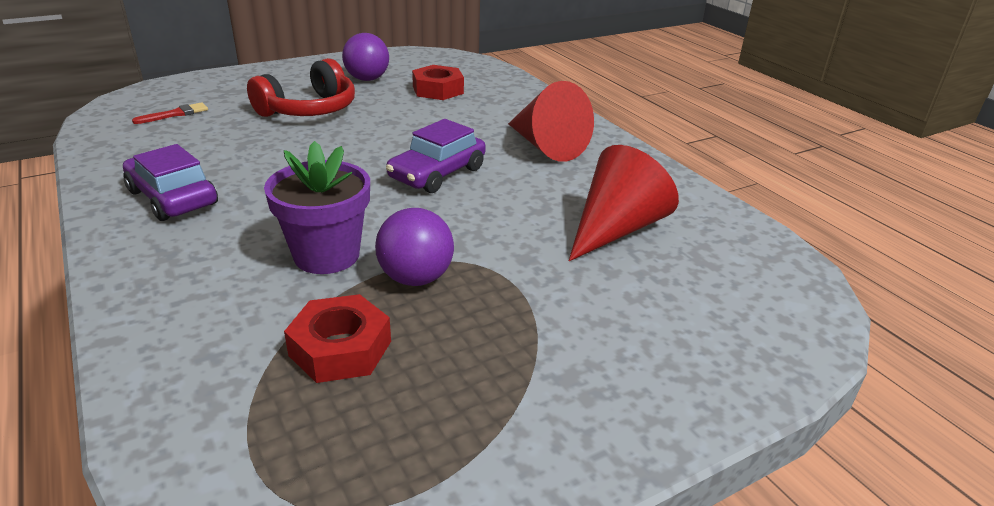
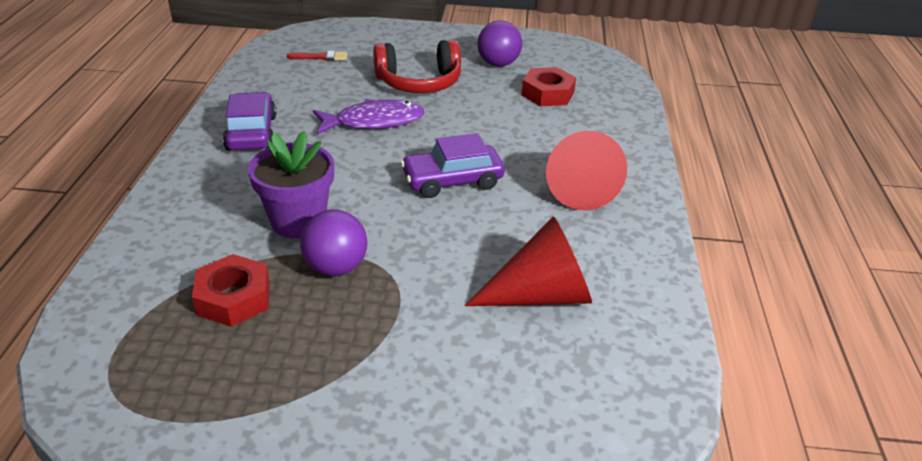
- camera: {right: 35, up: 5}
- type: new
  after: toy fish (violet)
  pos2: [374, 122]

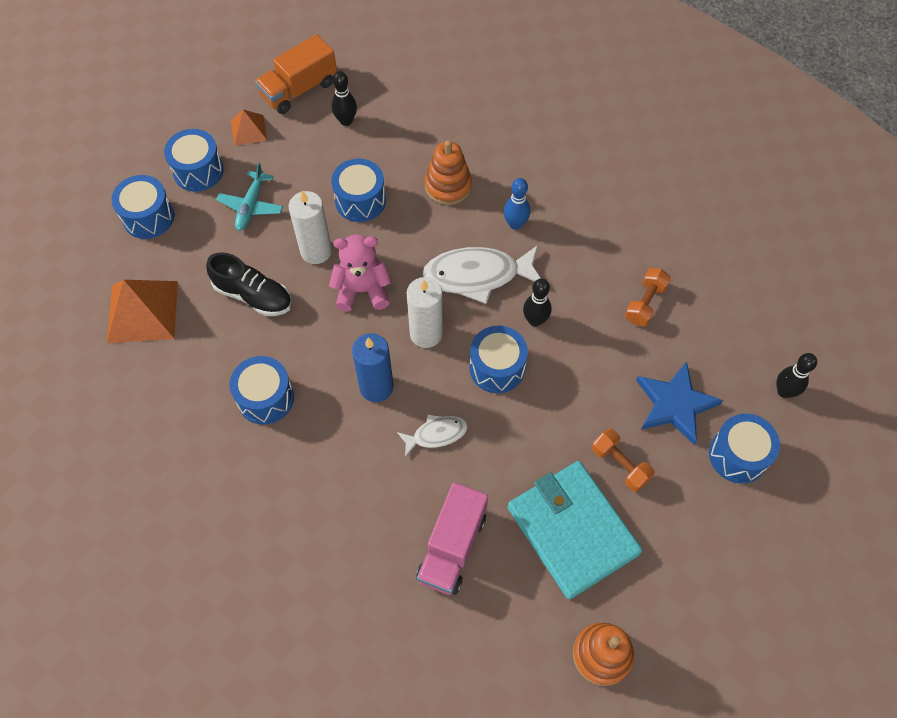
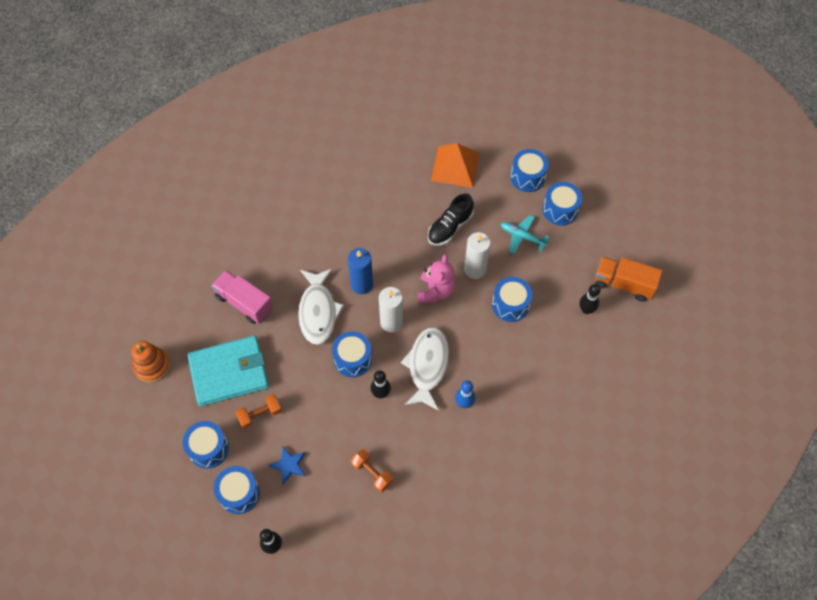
- camera: {right: 105, up: 0}
- type: rotated
  before: truck (orange-coloured)
  pos1: [299, 89]
  pos2: [623, 284]
  turn: -45
- type: gone
  before: pyramid shape (orange-coloured)
  pos1: [248, 130]
- type: gone
  before: stacking rings (orange-coloured)
  pos1: [448, 186]
- type: shifted
  before: toy drum (cobalt)
  pos1: [265, 398]
  pos2: [208, 448]
- type: scaled
  before: five-pointed star (cobalt)
  pos1: [674, 404]
  pos2: [289, 465]
  scale: 0.62
- type: scaled
  before: toy fish (white)
  pos1: [436, 434]
  pos2: [318, 311]
  scale: 1.86

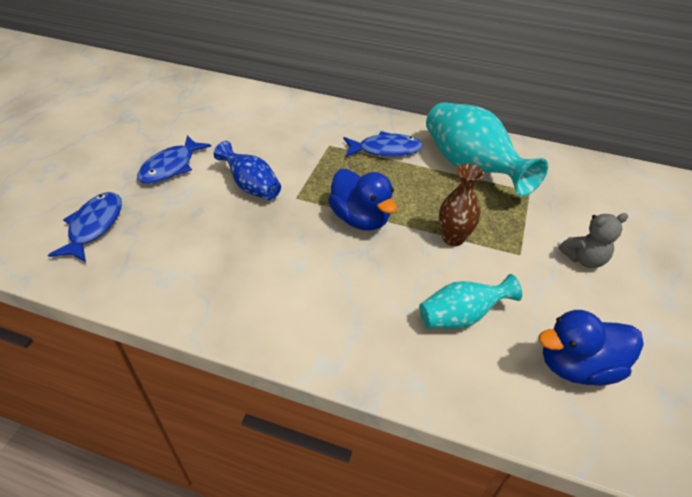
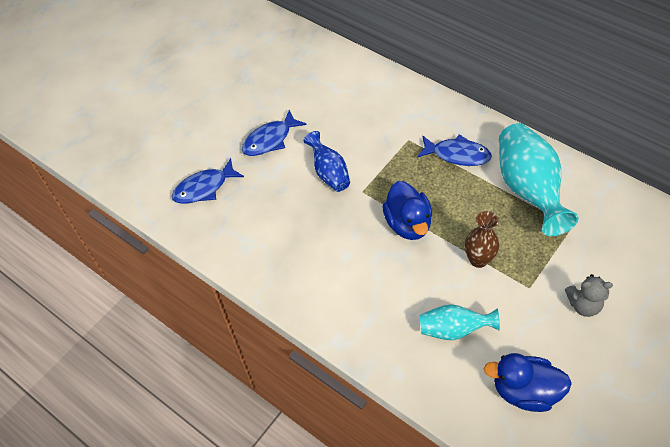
- camera: {right: 25, up: 10}
- type: rotated
  before: toy fish (cobalt)
  pos1: [94, 226]
  pos2: [204, 188]
  turn: -150

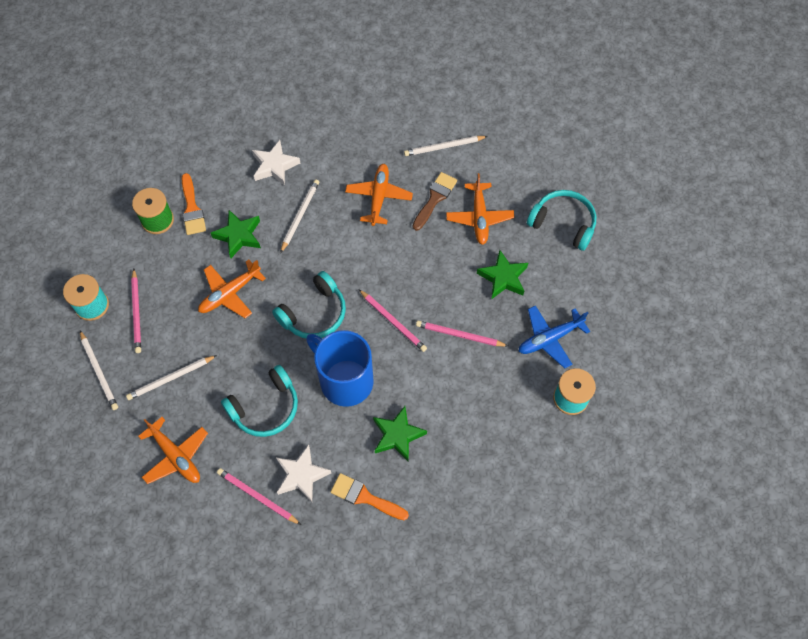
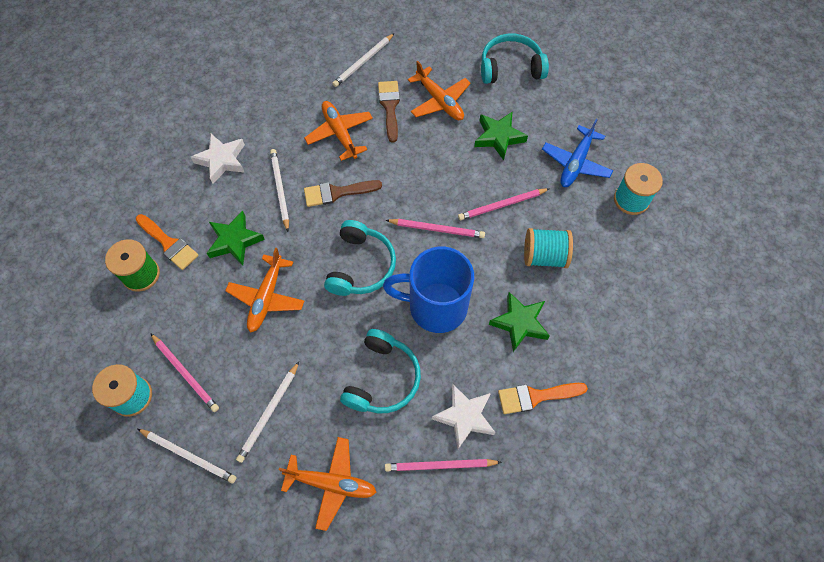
- camera: {right: -35, up: 0}
- type: new
  after: brush (dark brown)
  pos2: [337, 193]
- type: new
  after: bobbin (teal)
  pos2: [544, 256]

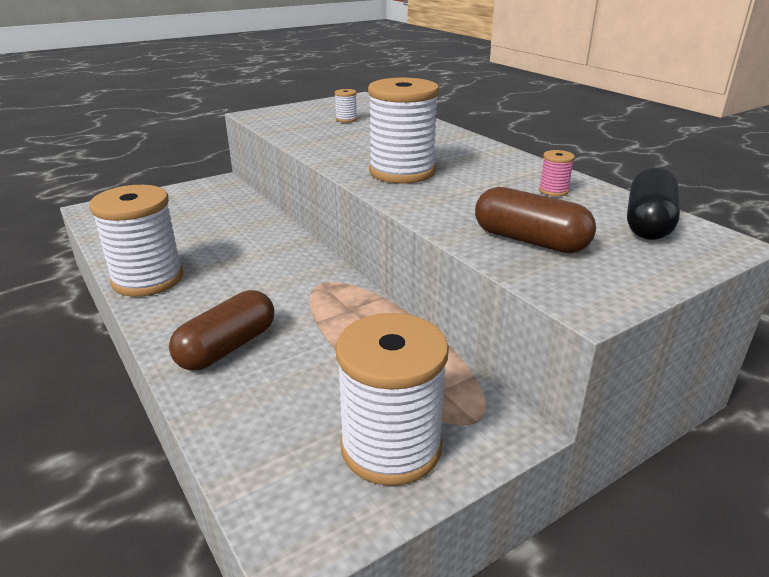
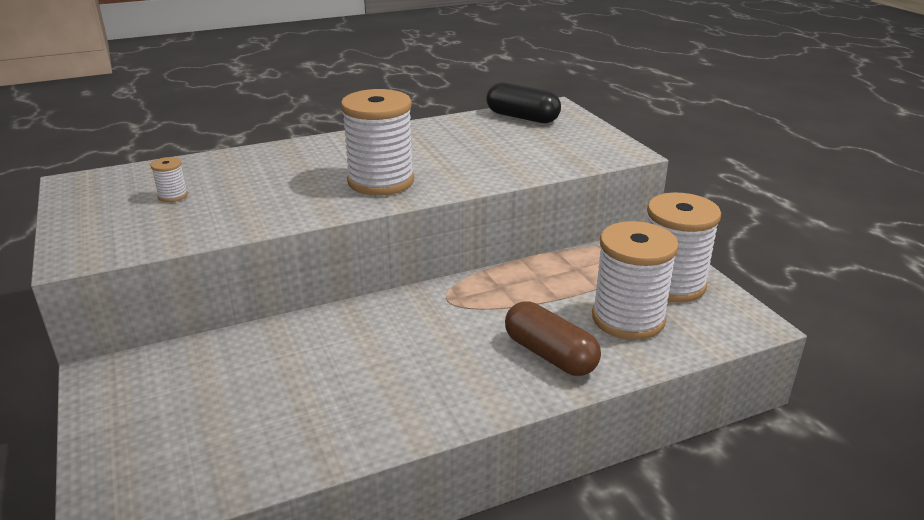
- camera: {right: -80, up: 0}
- type: gone
  before: bobbin (rosy)
  pos1: [553, 191]
- type: shifted
  before: bobbin (white)
  pos1: [148, 279]
  pos2: [628, 319]
- type: gone
  before: pill (dark brown)
  pos1: [530, 241]

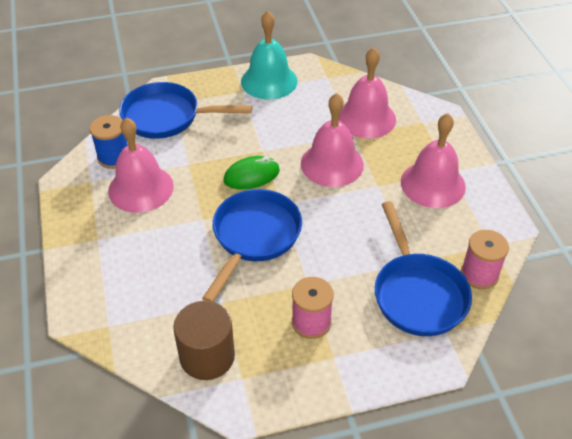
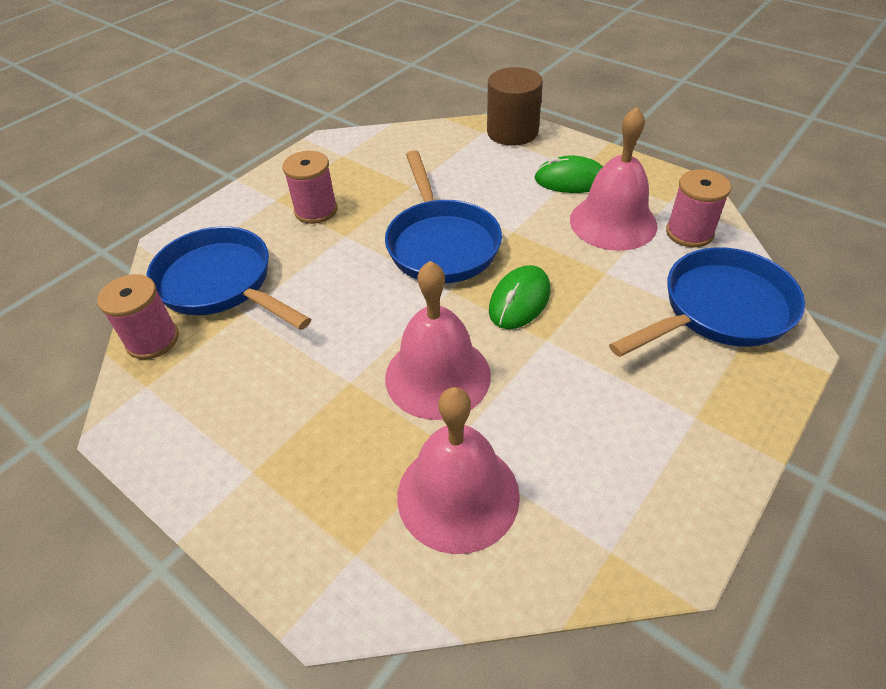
- camera: {right: 145, up: 0}
- type: gone
  before: school bell (teal)
  pos1: [269, 81]
- type: gone
  before: school bell (rosy)
  pos1: [433, 184]
- type: repainted
  before: bobbin (cobalt)
  after: bobbin (rosy)
  pos1: [114, 157]
  pos2: [689, 233]
- type: shifted
  before: solid cylinder (dark brown)
  pos1: [207, 356]
  pos2: [512, 132]
- type: new
  after: computer mouse (green)
  pos2: [570, 180]

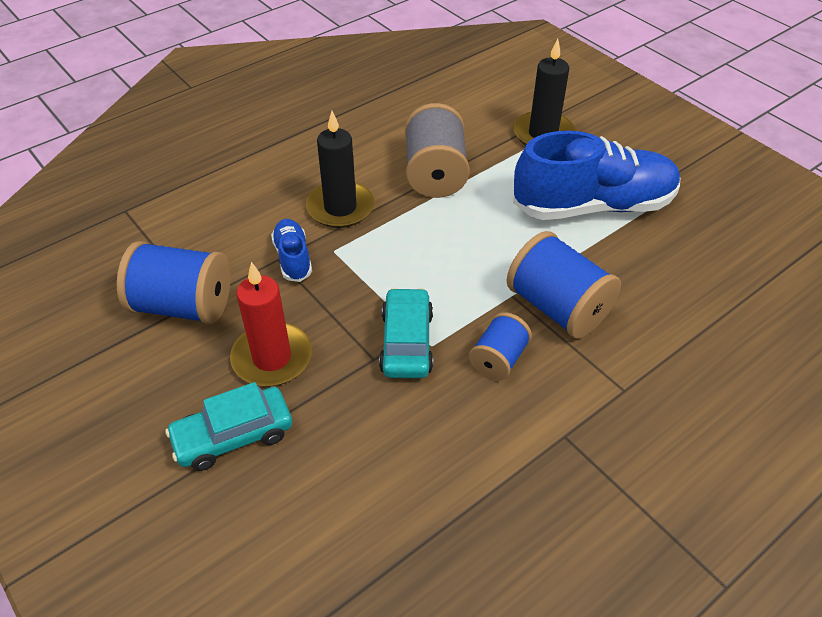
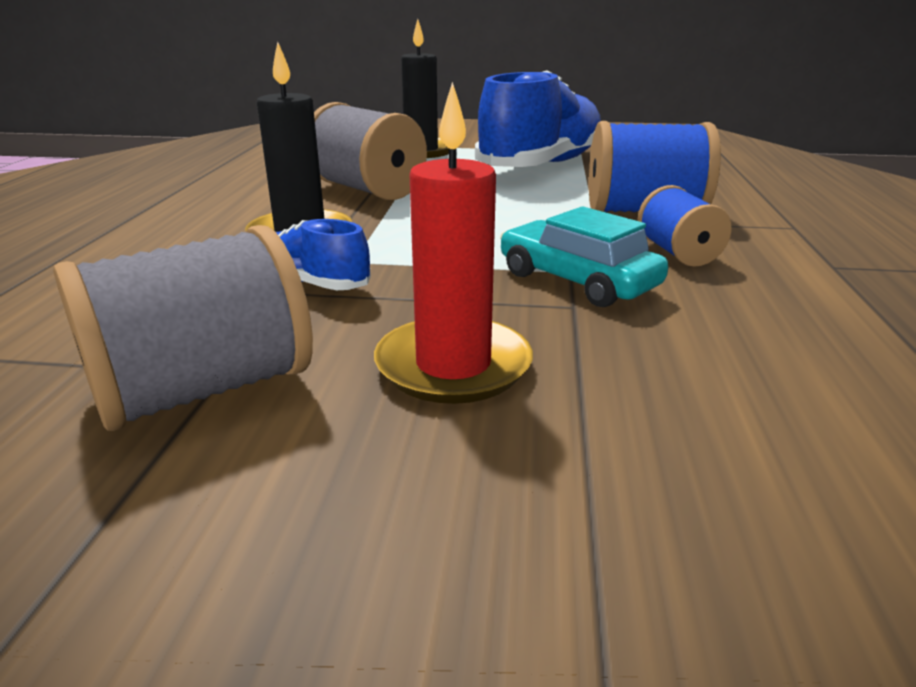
- camera: {right: -45, up: -20}
- type: repainted
  before: bobbin (cobalt)
  after: bobbin (grey)
  pos1: [183, 306]
  pos2: [204, 390]
- type: gone
  before: toy car (teal)
  pos1: [233, 436]

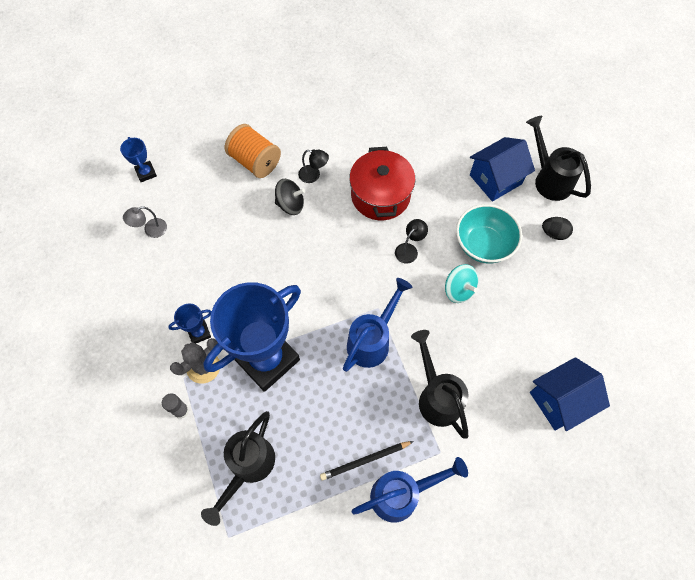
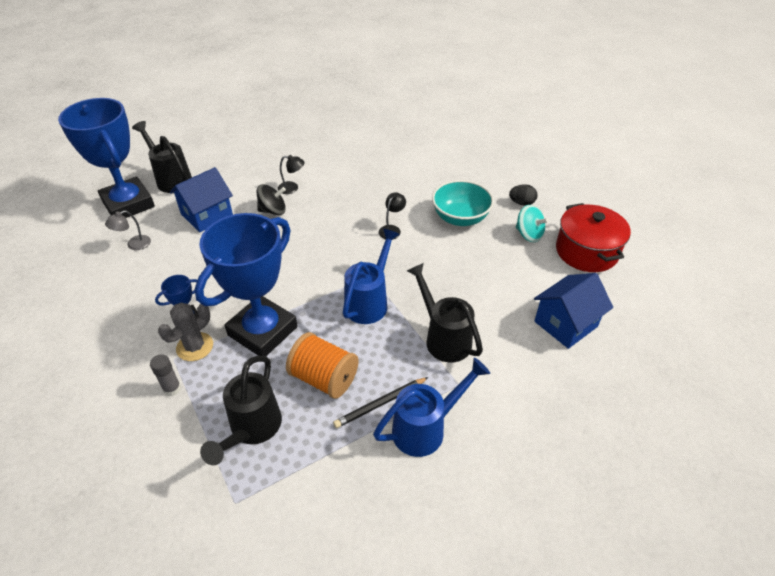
- camera: {right: -10, up: -20}
- type: shifted
  before: sprinkling can (black)
  pos1: [549, 179]
  pos2: [171, 179]
- type: shifted
  before: bobbin (orange-coloured)
  pos1: [255, 161]
  pos2: [324, 378]
- type: scaled
  before: prize cup (cobalt)
  pos1: [146, 173]
  pos2: [128, 204]
  scale: 2.46
- type: shifted
  before: cottage (cobalt)
  pos1: [495, 179]
  pos2: [207, 215]
- type: shifted
  before: pot (crimson)
  pos1: [380, 195]
  pos2: [586, 251]
- type: shifted
  before: whirligig (teal)
  pos1: [459, 290]
  pos2: [528, 234]

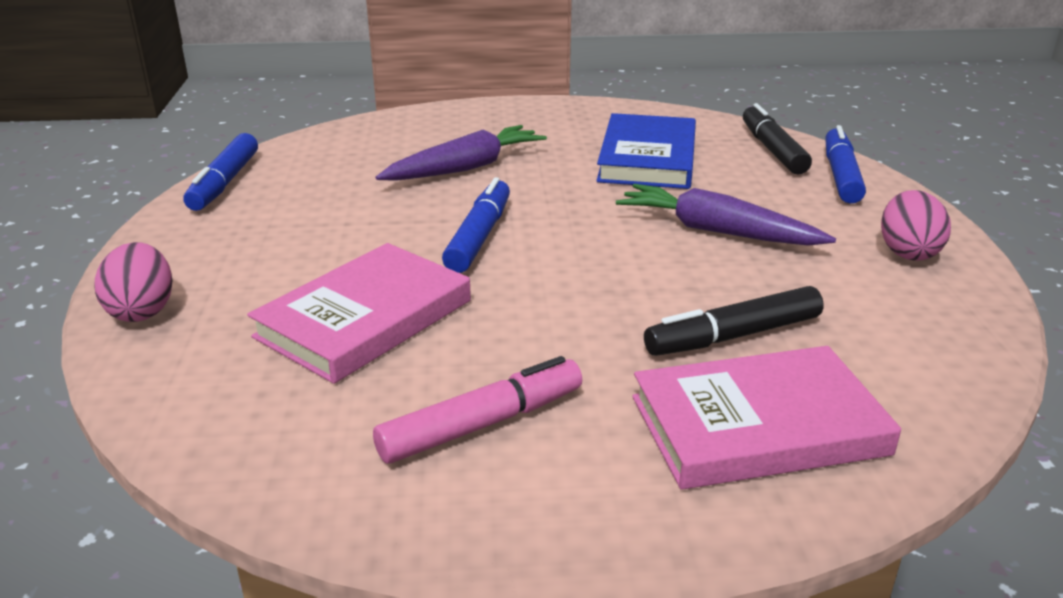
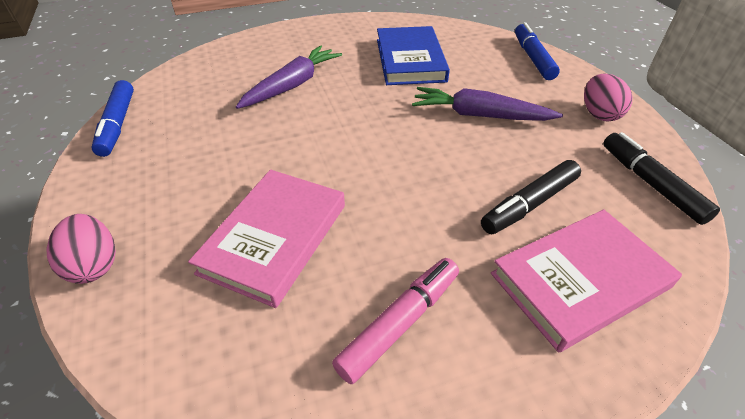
- camera: {right: -15, up: 15}
- type: shifted
  before: marker (black)
  pos1: [772, 150]
  pos2: [651, 183]
- type: gone
  before: marker (cobalt)
  pos1: [479, 236]

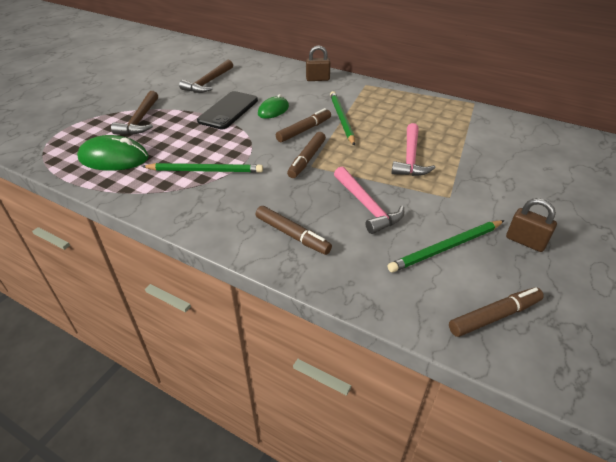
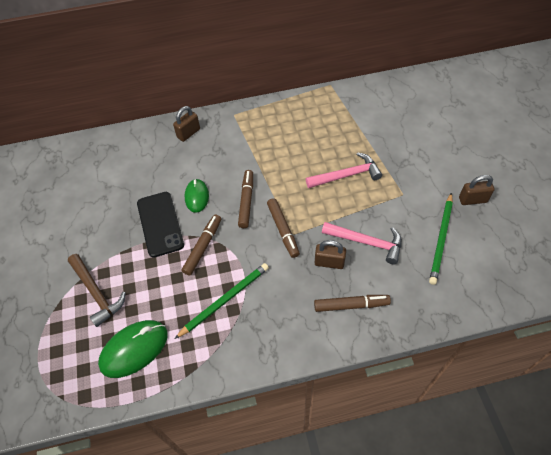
- camera: {right: -40, up: 15}
- type: gone
  before: carpenter's hammer (dark brown)
  pos1: [208, 82]
- type: gone
  before: lead pencil (green)
  pos1: [341, 119]
- type: rotated
  before: carpenter's hammer (rosy)
  pos1: [410, 158]
  pos2: [346, 175]
  turn: -75
- type: shifted
  before: marker (dark brown)
  pos1: [494, 316]
  pos2: [203, 247]
- type: new
  after: small lock (dark brown)
  pos2: [329, 262]

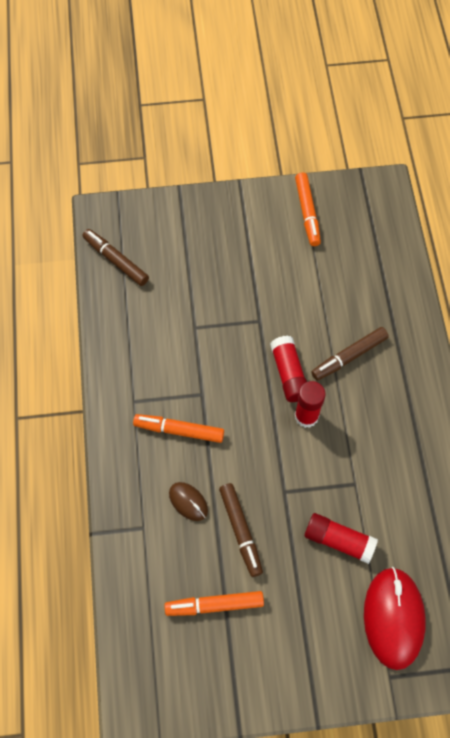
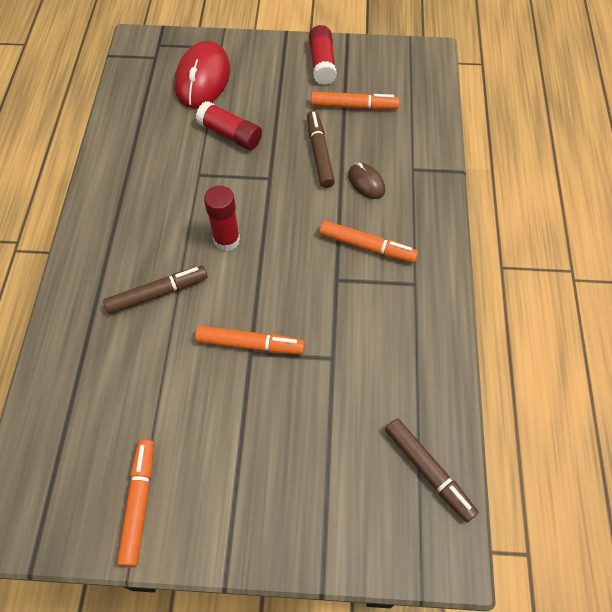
- camera: {right: -170, up: -5}
- type: shifted
  before: glue (crimson)
  pos1: [289, 374]
  pos2: [322, 63]
- type: new
  after: marker (orange-coloured)
  pos2: [250, 344]

